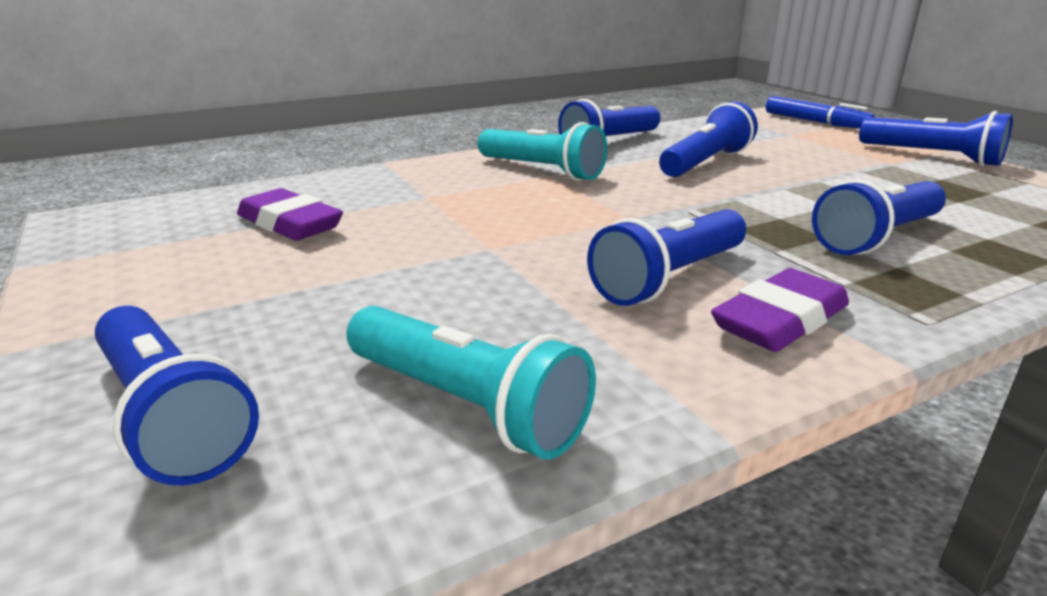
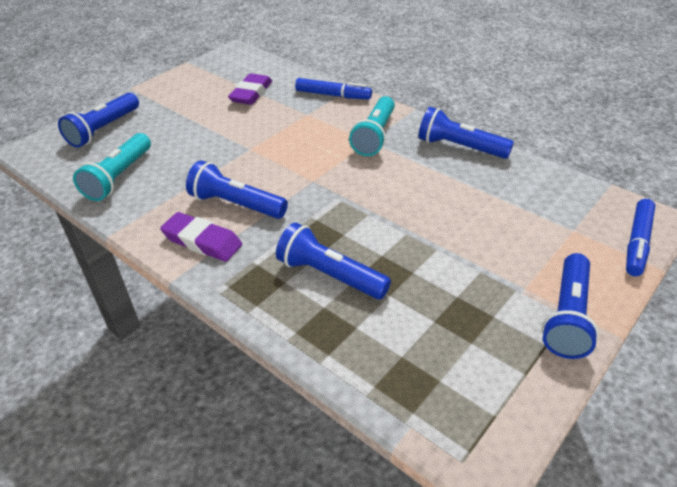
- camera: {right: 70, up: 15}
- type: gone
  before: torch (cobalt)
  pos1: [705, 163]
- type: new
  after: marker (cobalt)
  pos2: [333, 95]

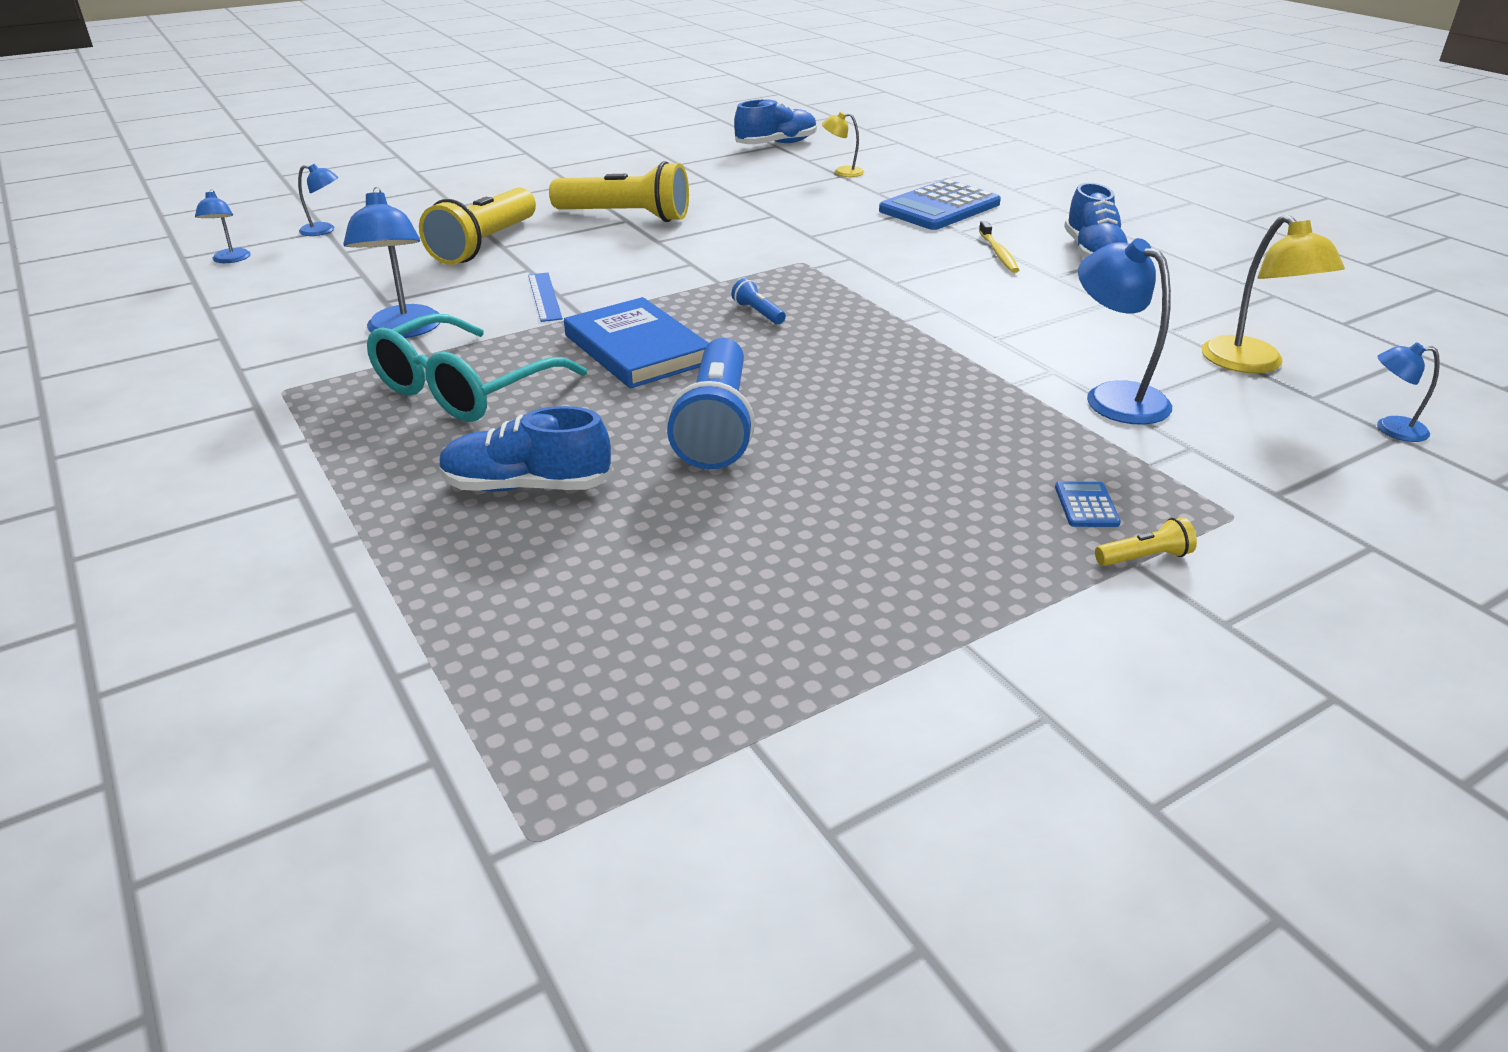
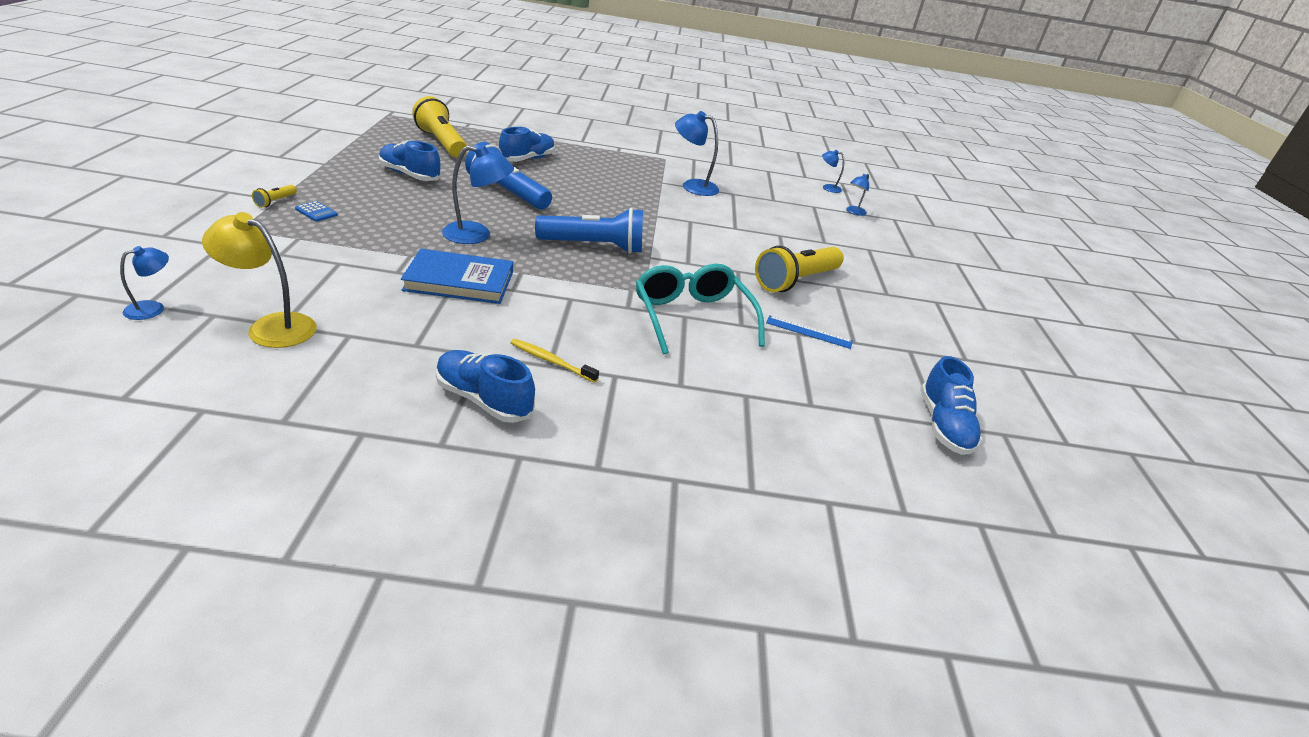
- camera: {right: 120, up: 0}
- type: gone
  before: lamp (golden)
  pos1: [842, 172]
- type: gone
  before: adding machine (cobalt)
  pos1: [939, 207]
- type: shifted
  before: torch (golden)
  pos1: [484, 244]
  pos2: [442, 143]
- type: shifted
  before: lamp (cobalt)
  pos1: [1113, 397]
  pos2: [477, 235]
- type: shifted
  before: measuring stick (cobalt)
  pos1: [544, 296]
  pos2: [809, 332]
- type: scaled
  before: torch (cobalt)
  pos1: [758, 313]
  pos2: [594, 246]
  scale: 2.46
- type: shifted
  before: hardcover (cobalt)
  pos1: [637, 349]
  pos2: [459, 281]
- type: shifted
  before: glasses (teal)
  pos1: [463, 389]
  pos2: [692, 317]
- type: new
  after: sneaker (cobalt)
  pos2: [410, 175]

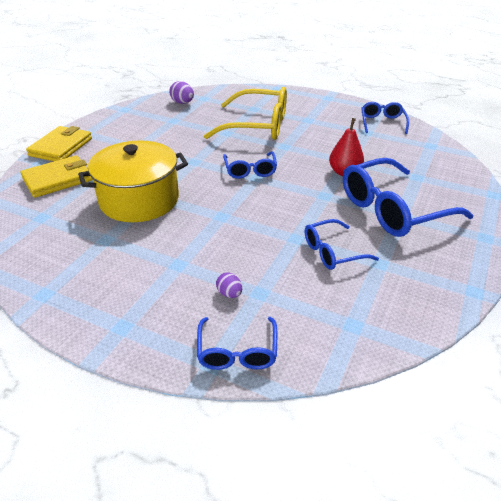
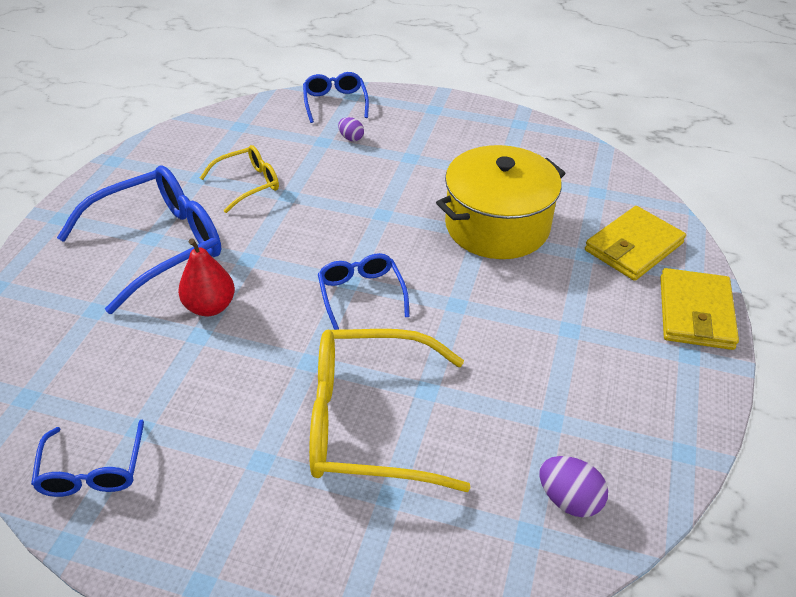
- camera: {right: 170, up: 5}
- type: repainted
  before: glasses (cobalt)
  after: glasses (golden)
  pos1: [332, 252]
  pos2: [248, 184]

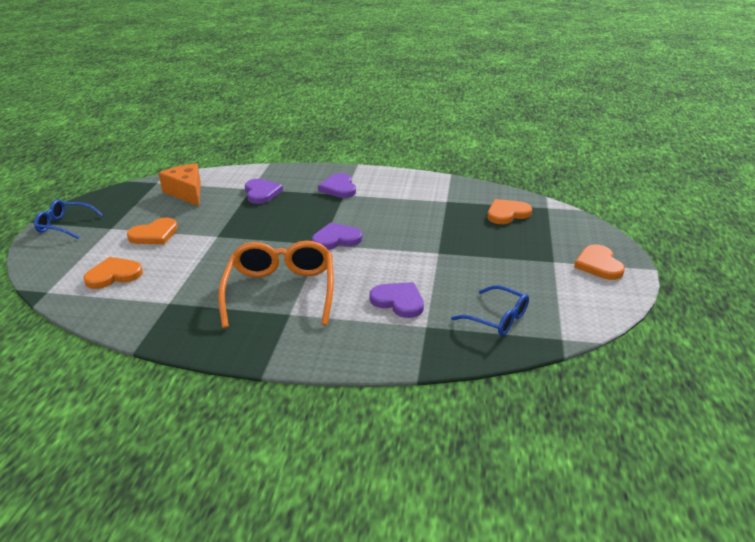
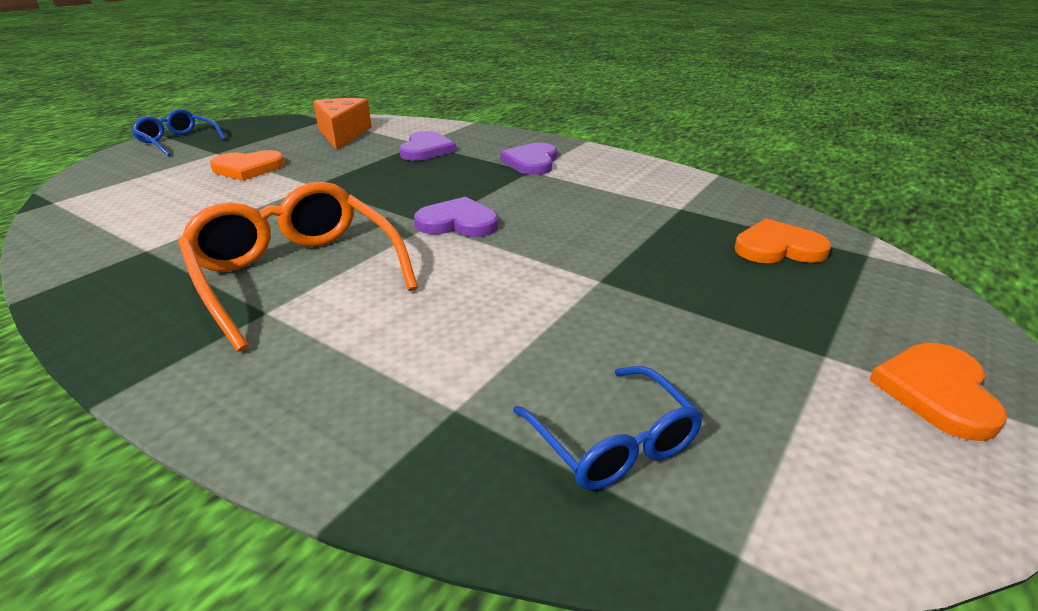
- camera: {right: 25, up: 0}
- type: rotated
  before: glasses (orange-coloured)
  pos1: [281, 291]
  pos2: [297, 274]
  turn: -60
- type: gone
  before: heart shape (orange-coloured)
  pos1: [113, 275]
- type: gone
  before: heart shape (violet)
  pos1: [398, 301]

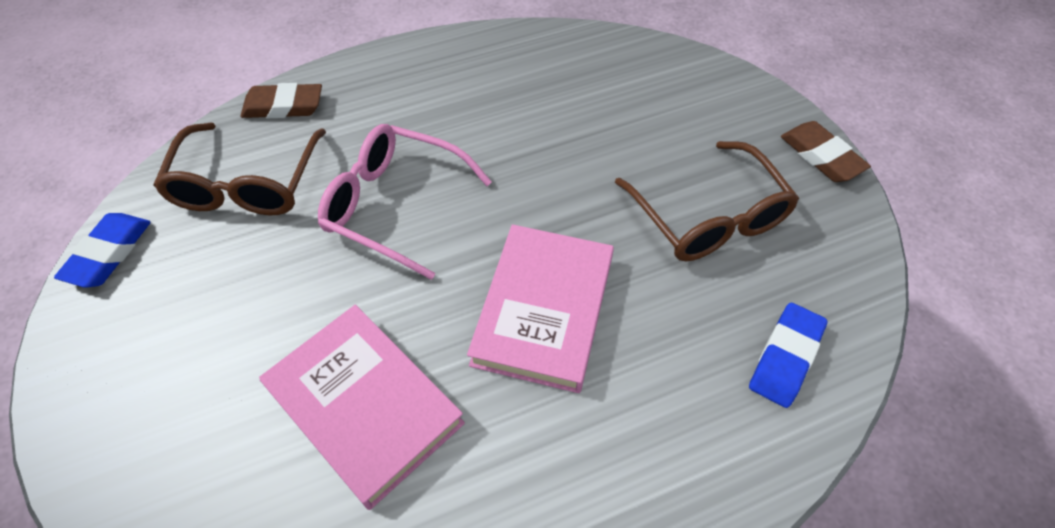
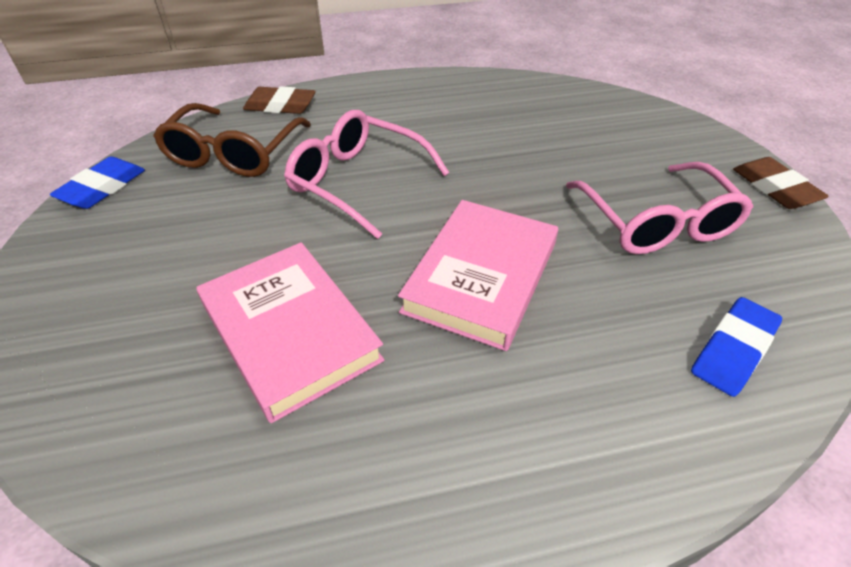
- camera: {right: 10, up: -10}
- type: repainted
  before: glasses (dark brown)
  after: glasses (rosy)
  pos1: [709, 217]
  pos2: [657, 223]

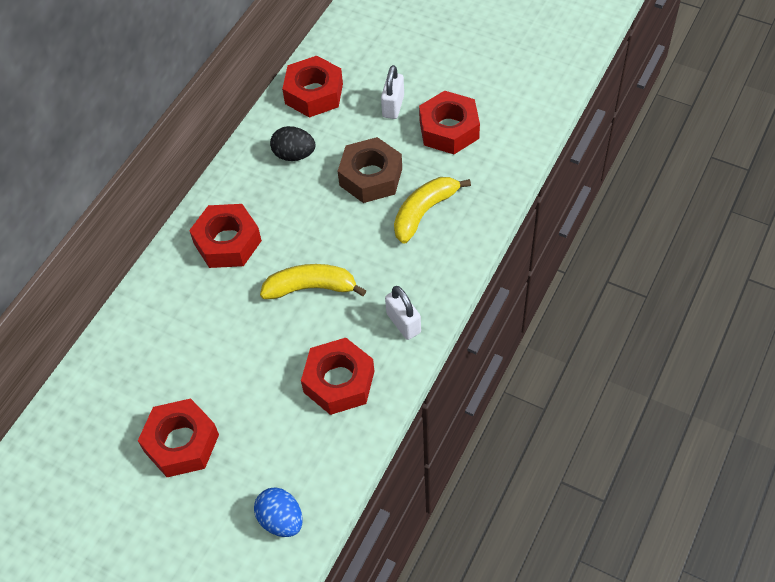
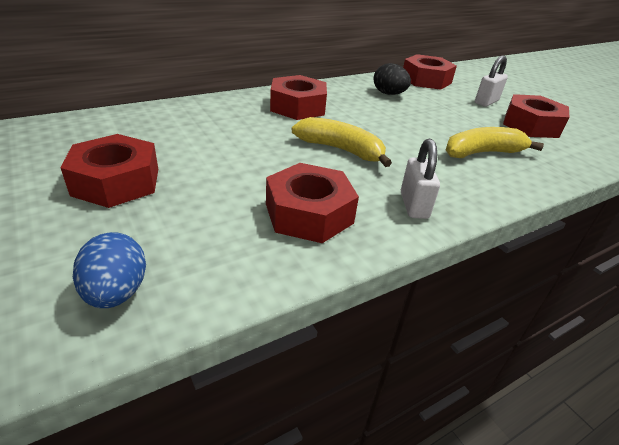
- camera: {right: 25, up: -20}
- type: gone
  before: nut (dark brown)
  pos1: [371, 177]

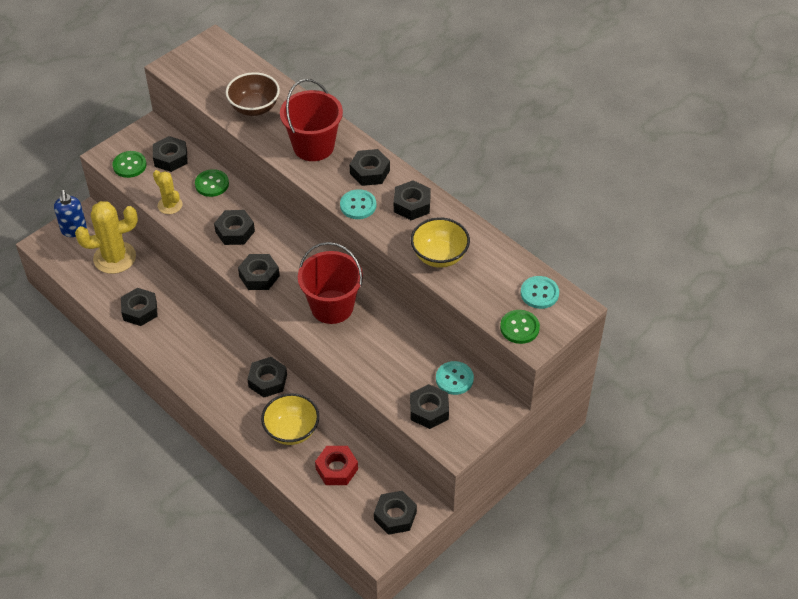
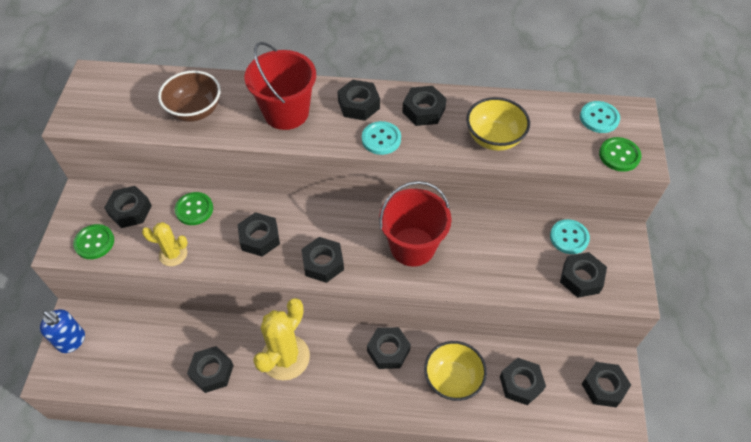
- camera: {right: -40, up: 5}
- type: shifted
  before: saguaro cactus (golden)
  pos1: [114, 258]
  pos2: [285, 357]
- type: repainted
  before: nut (crimson)
  after: nut (black)
  pos1: [336, 469]
  pos2: [521, 383]

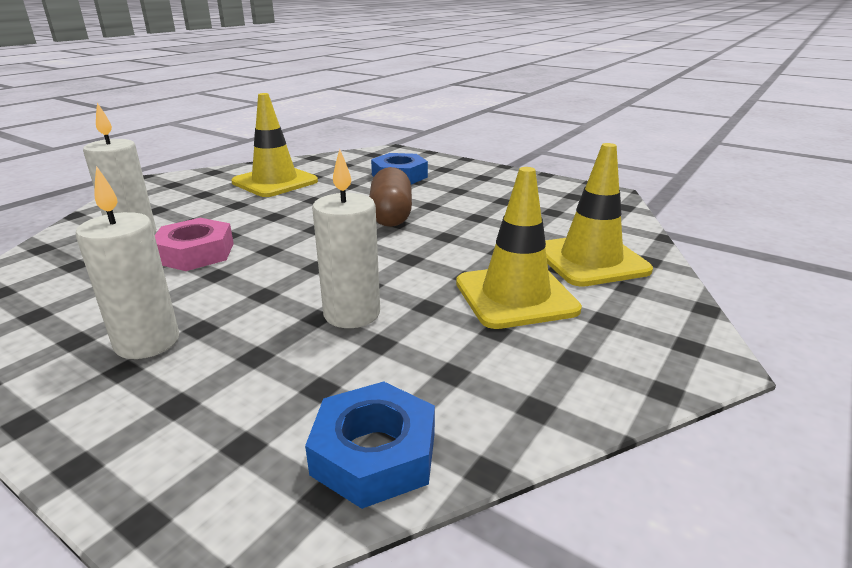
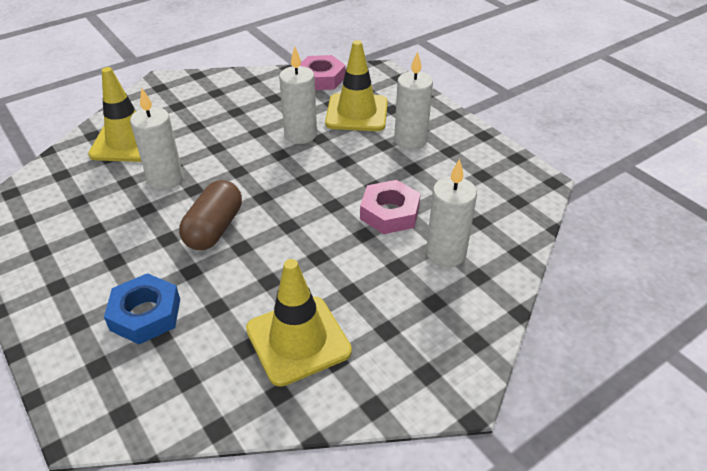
- camera: {right: -160, up: 15}
- type: shifted
  before: traffic cone (golden)
  pos1: [515, 296]
  pos2: [357, 113]
- type: repainted
  before: nut (cobalt)
  after: nut (rosy)
  pos1: [374, 453]
  pos2: [321, 78]
- type: new
  after: pillar candle (white)
  pos2: [165, 179]

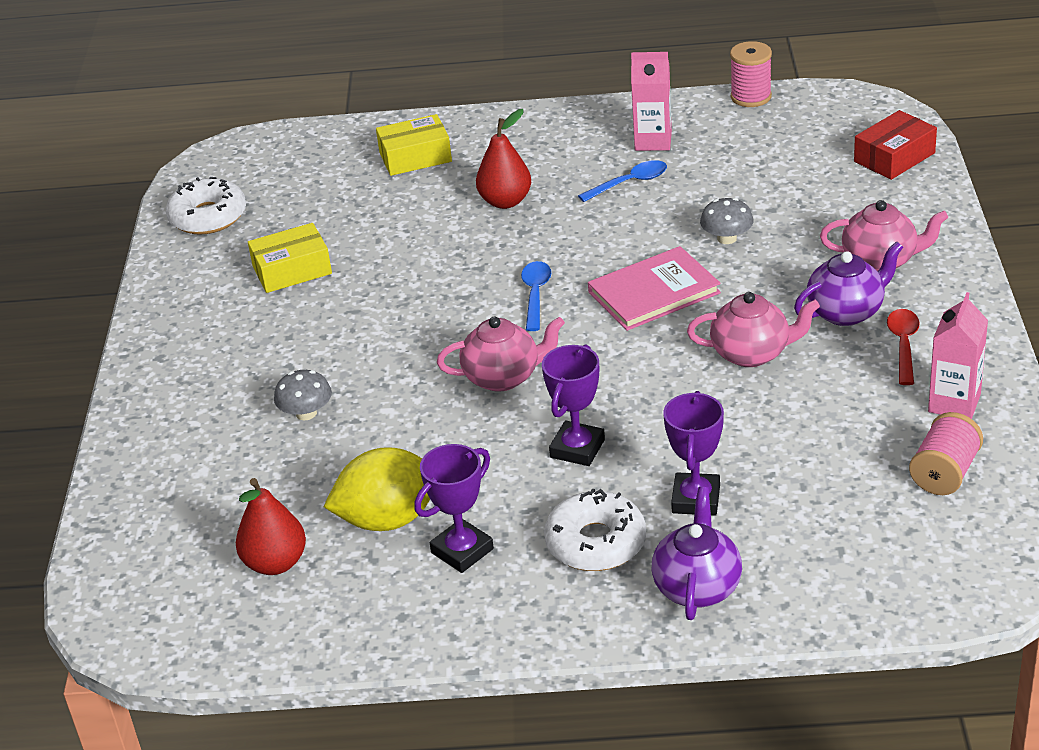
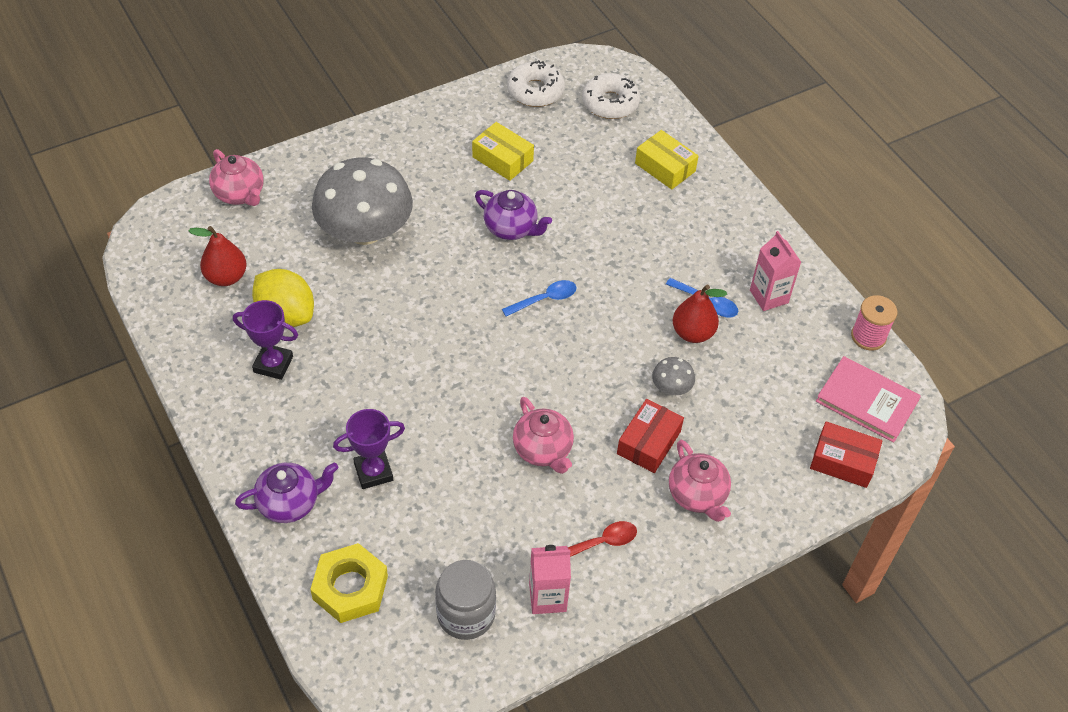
- camera: {right: 55, up: 15}
- type: shifted
  before: pear (crimson)
  pos1: [505, 201]
  pos2: [693, 333]
- type: shifted
  before: teapot (violet)
  pos1: [846, 312]
  pos2: [511, 228]
- type: shifted
  before: hardcover (rosy)
  pos1: [654, 292]
  pos2: [867, 401]
- type: shifted
  before: teapot (rosy)
  pos1: [503, 377]
  pos2: [240, 194]
- type: gone
  before: prize cup (violet)
  pos1: [577, 448]
- type: scaled
  before: fungus (grey)
  pos1: [306, 413]
  pos2: [365, 231]
  scale: 2.48
- type: swapped
  before: bobbin (rosy)
  after: jam jar (grey)
  pos1: [944, 473]
  pos2: [466, 614]
- type: shifted
  before: donut (white)
  pos1: [596, 542]
  pos2: [610, 103]
- type: new
  after: package (crimson)
  pos2: [648, 442]
- type: new
  after: nut (golden)
  pos2: [350, 587]

